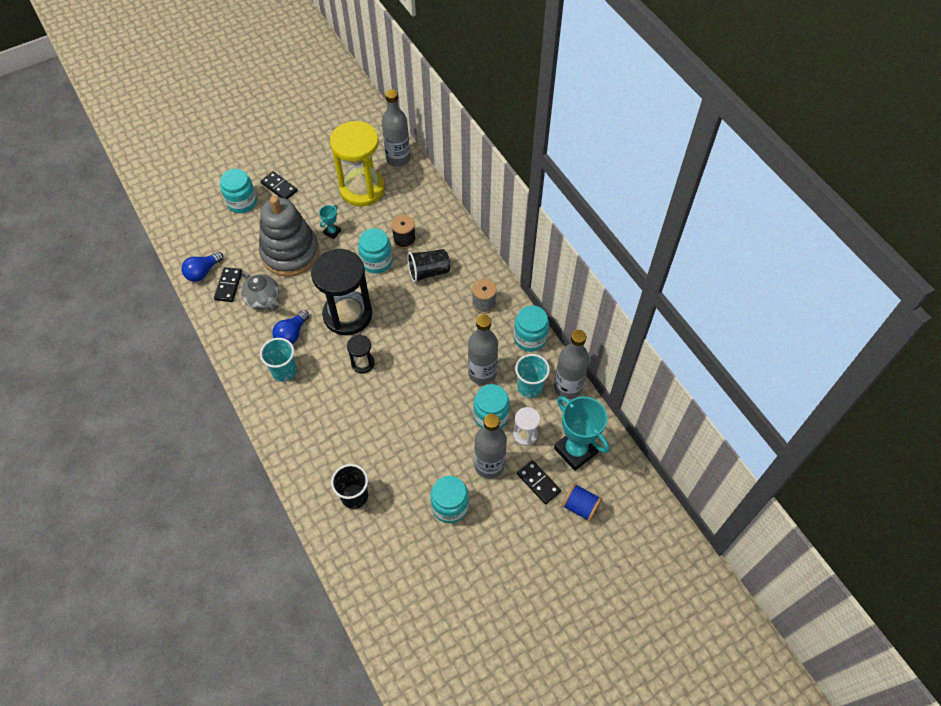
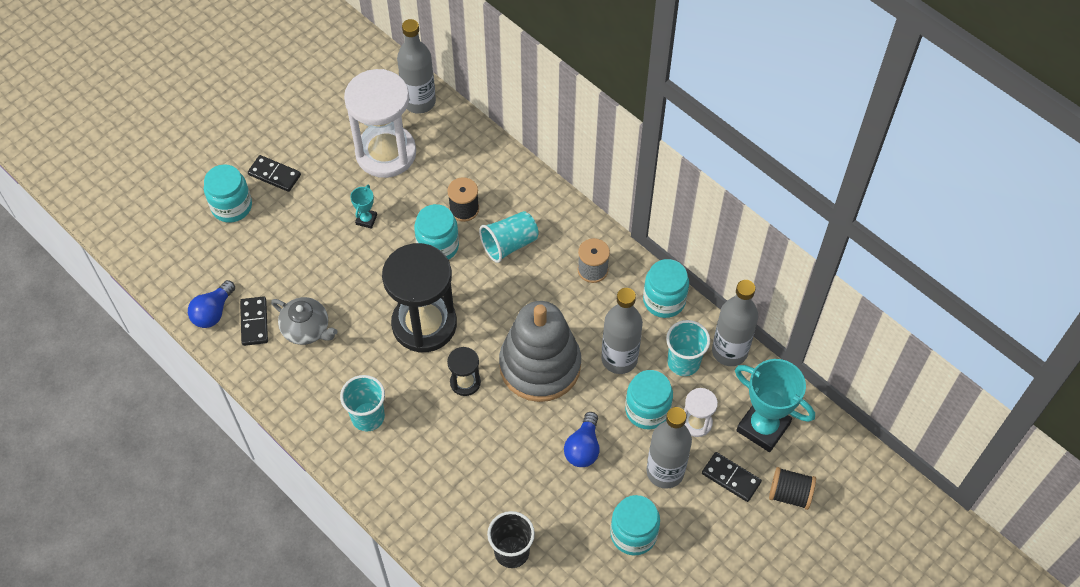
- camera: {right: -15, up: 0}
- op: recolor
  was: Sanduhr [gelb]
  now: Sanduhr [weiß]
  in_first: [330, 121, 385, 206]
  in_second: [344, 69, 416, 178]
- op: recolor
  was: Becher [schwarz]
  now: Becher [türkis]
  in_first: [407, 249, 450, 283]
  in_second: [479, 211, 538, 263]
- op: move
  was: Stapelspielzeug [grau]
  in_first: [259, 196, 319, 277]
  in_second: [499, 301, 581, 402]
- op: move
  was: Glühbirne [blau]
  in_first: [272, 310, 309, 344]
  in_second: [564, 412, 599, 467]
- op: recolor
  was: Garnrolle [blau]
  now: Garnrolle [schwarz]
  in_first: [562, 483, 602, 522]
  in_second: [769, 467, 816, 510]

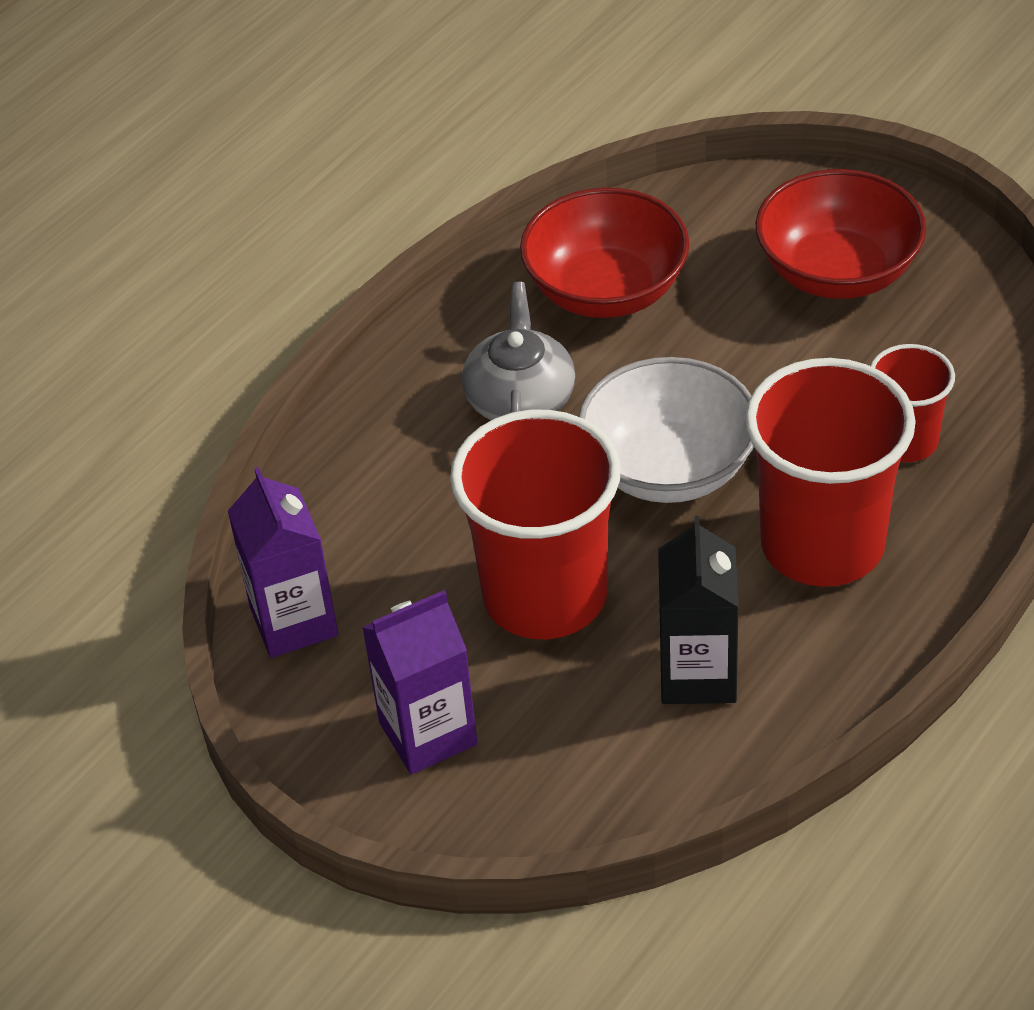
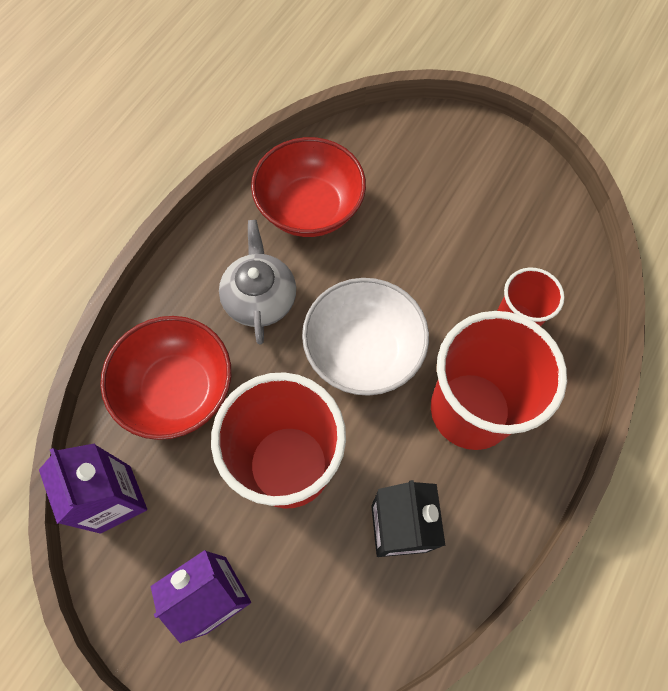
- camera: {right: -10, up: 20}
- op: move
  was: Schüssel [rot]
  in_first: [755, 169, 926, 299]
  in_second: [100, 316, 231, 440]

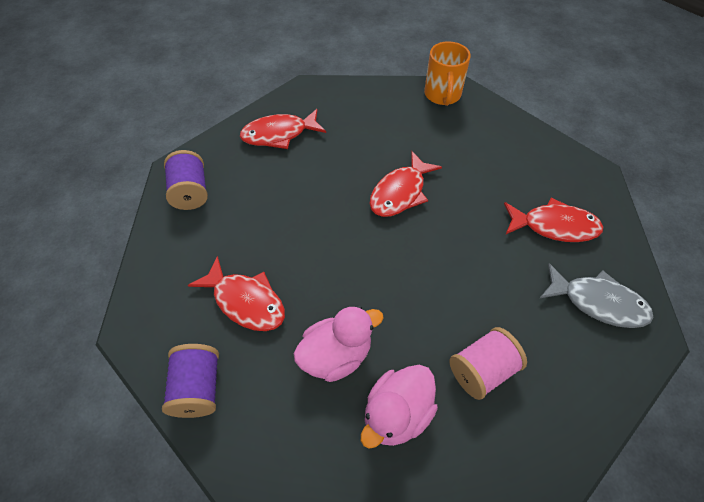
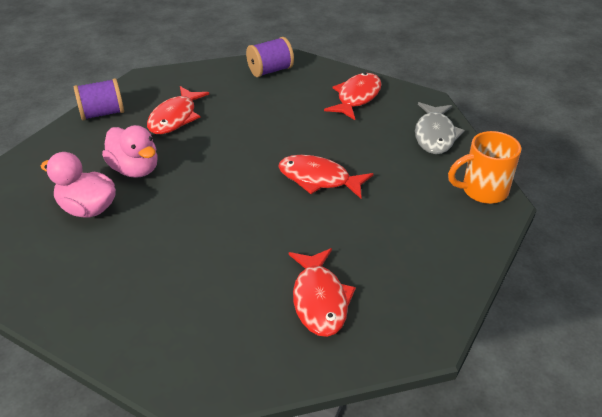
- camera: {right: 75, up: -15}
- op: rotate
  was: Fisch [rot]
  in_first: [240, 109, 326, 149]
  in_second: [324, 73, 382, 120]
  clockwise: 60
- op: move
  was: Fisch [grau]
  in_first: [540, 263, 654, 328]
  in_second: [415, 102, 465, 154]
- op: delete
  was: Garnrolle [rosa]
  in_first: [449, 327, 527, 400]

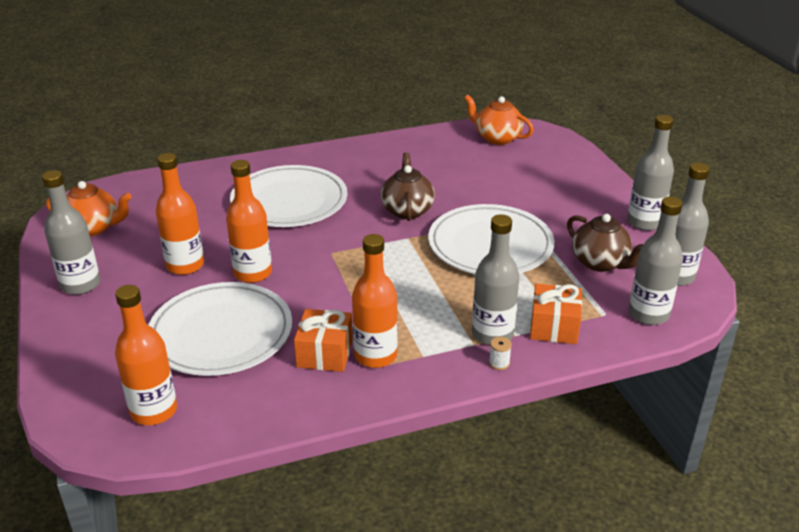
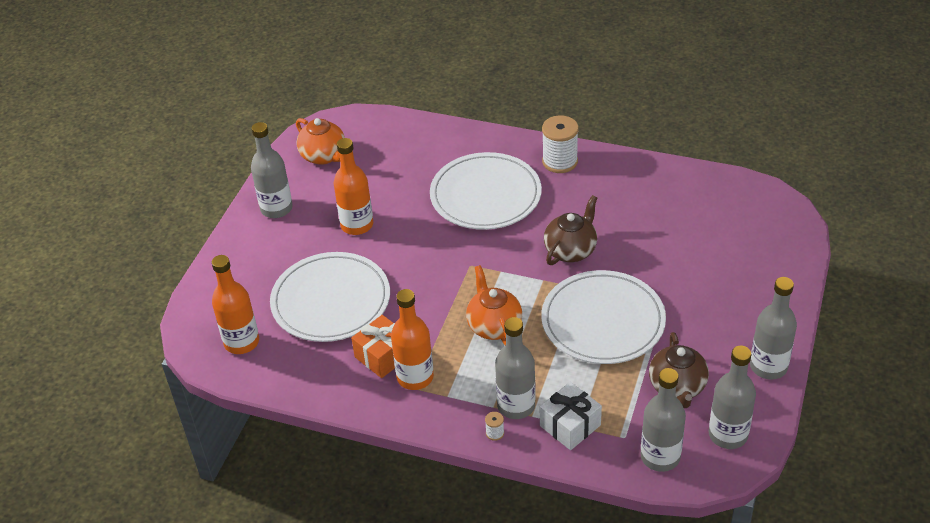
- camera: {right: 40, up: 10}
- op: move
  was: Teekanne [orange]
  in_first: [464, 95, 534, 145]
  in_second: [466, 265, 522, 346]
- op: recolor
  was: Geschenk [orange]
  now: Geschenk [weiß]
  in_first: [530, 283, 582, 344]
  in_second: [540, 382, 602, 450]
- op: insert
  now: Garnrolle [weiß]
  in_second: [542, 115, 579, 173]
- op: delete
  was: Flasche [orange]
  in_first: [226, 160, 272, 283]

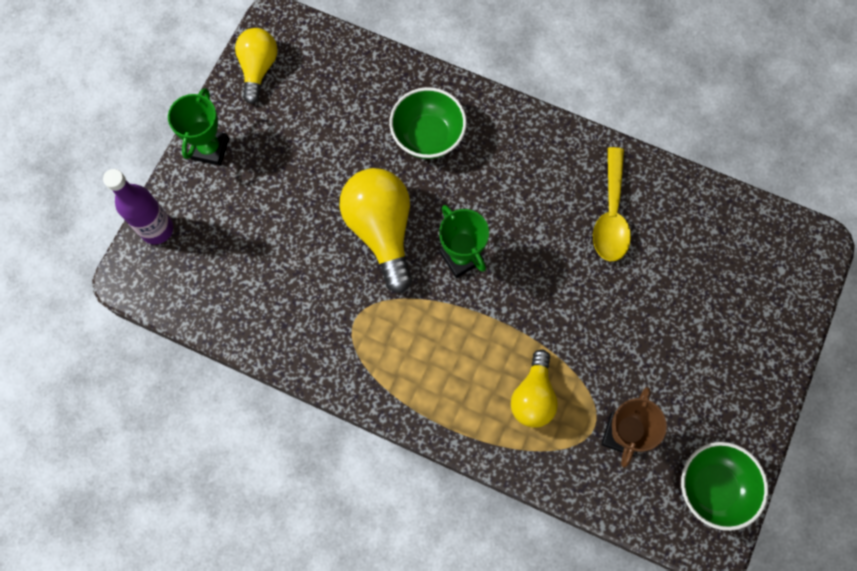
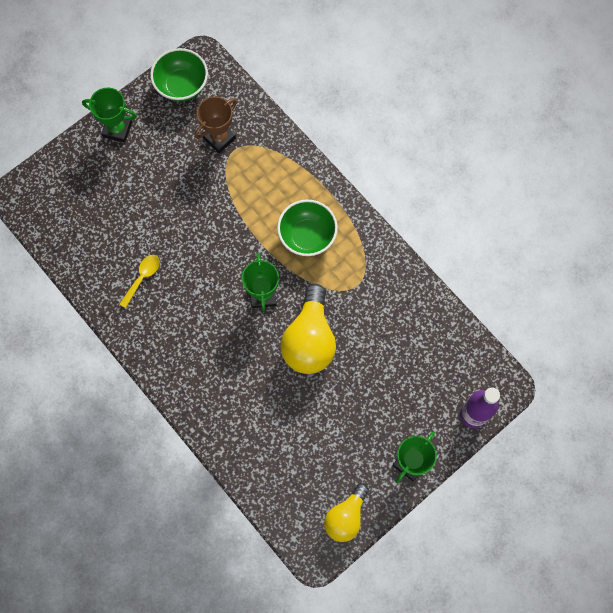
- camera: {right: -155, up: 0}
- op: insert
  now: Pokal [grün]
  in_second: [82, 88, 137, 143]
- op: resize
  was: Löffel [gelb]
  in_first: [593, 147, 631, 261]
  in_second: [119, 255, 159, 308]
  ratio: 0.63
- op: move
  was: Schüssel [grün]
  in_first: [389, 87, 467, 159]
  in_second: [277, 199, 338, 256]
- op: delete
  was: Glühbirne [gelb]
  in_first: [511, 349, 558, 428]

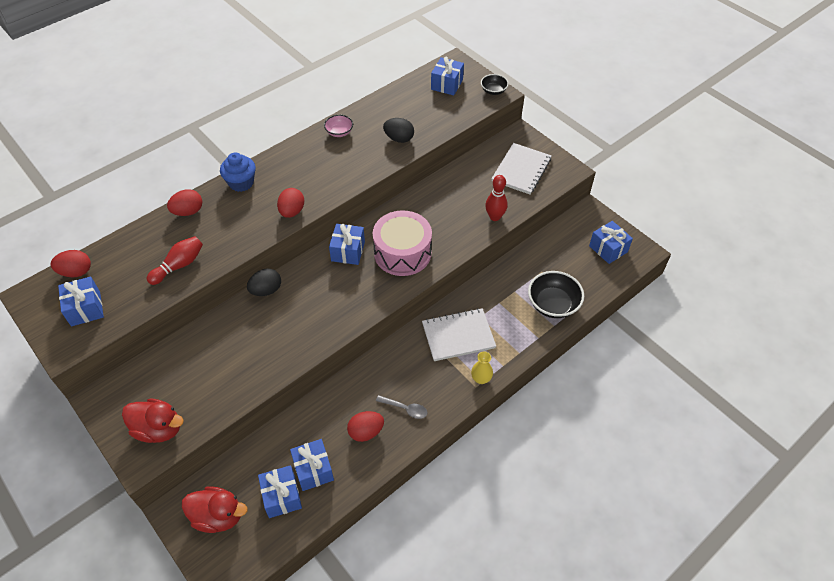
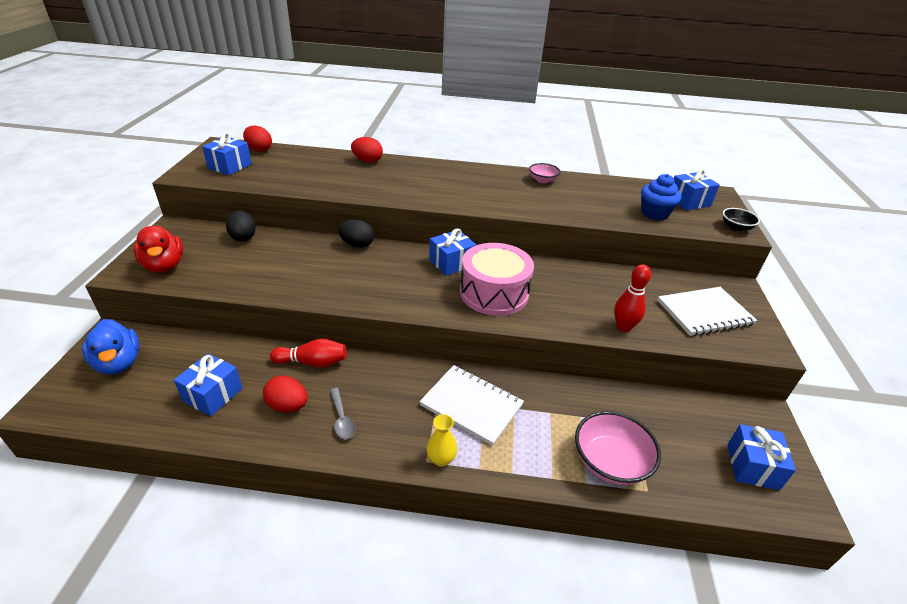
- camera: {right: 45, up: -15}
- op: recolor
  was: Ente [rot]
  now: Ente [blau]
  in_first: [182, 486, 247, 533]
  in_second: [82, 319, 140, 374]
- op: move
  was: Ei [schwarz]
  in_first: [383, 118, 414, 143]
  in_second: [226, 210, 256, 241]
- op: move
  was: Bowlingkegel [rot]
  in_first: [147, 236, 203, 285]
  in_second: [270, 338, 347, 368]
- op: recolor
  was: Schüssel [schwarz]
  now: Schüssel [rosa]
  in_first: [528, 271, 584, 318]
  in_second: [575, 411, 661, 485]
- op: move
  was: Muffin [blau]
  in_first: [220, 153, 256, 192]
  in_second: [641, 174, 681, 220]
- op: delete
  was: Geschenk [blau]
  in_first: [258, 465, 302, 518]
- op: delete
  was: Ei [rot]
  in_first: [277, 188, 304, 218]

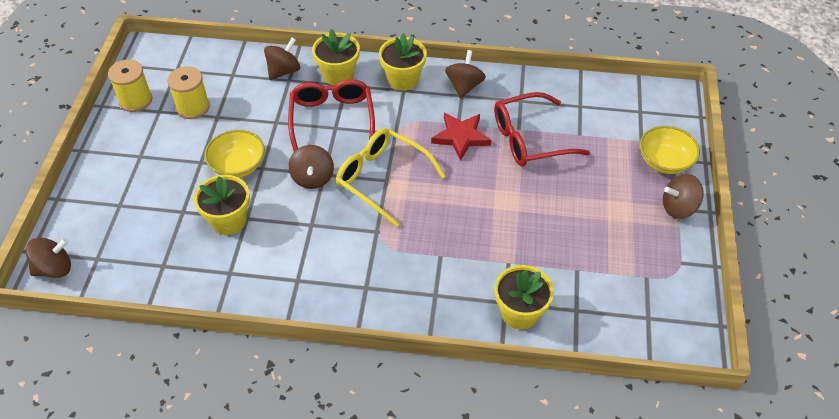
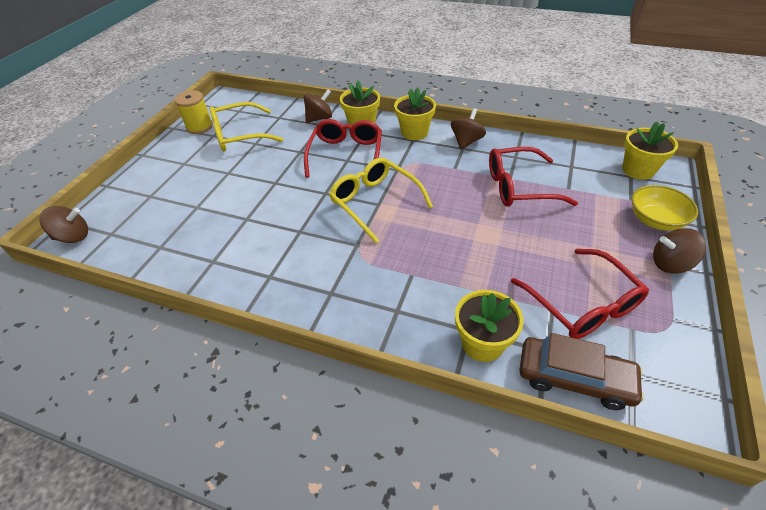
- camera: {right: 15, up: -5}
- op: replace
  was: Garnrolle [gelb]
  now: Brille [gelb]
  in_first: [167, 66, 210, 119]
  in_second: [209, 102, 283, 151]
- op: insert
  now: Brille [rot]
  in_second: [511, 249, 649, 339]
- op: insert
  now: Auto [braun]
  in_second: [519, 333, 645, 410]
- op: move
  was: Blumentopf [gelb]
  in_first: [194, 175, 250, 235]
  in_second: [622, 121, 678, 180]
- op: delete
  was: Schüssel [gelb]
  in_first: [205, 130, 265, 178]
- op: delete
  was: Kreisel [braun]
  in_first: [289, 145, 334, 189]
- op: delete
  was: Stern [rot]
  in_first: [431, 113, 491, 161]

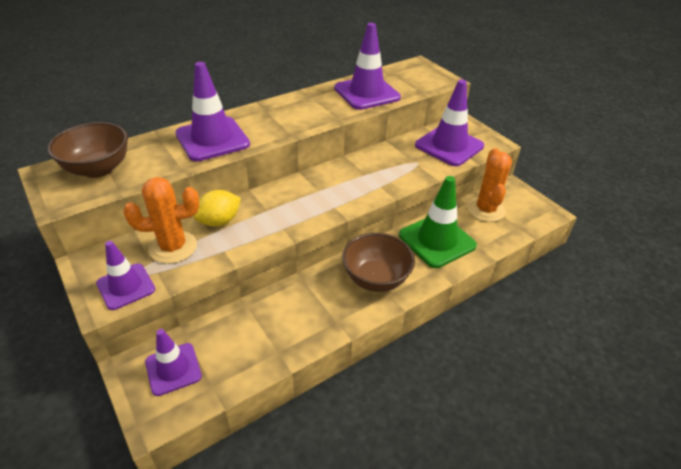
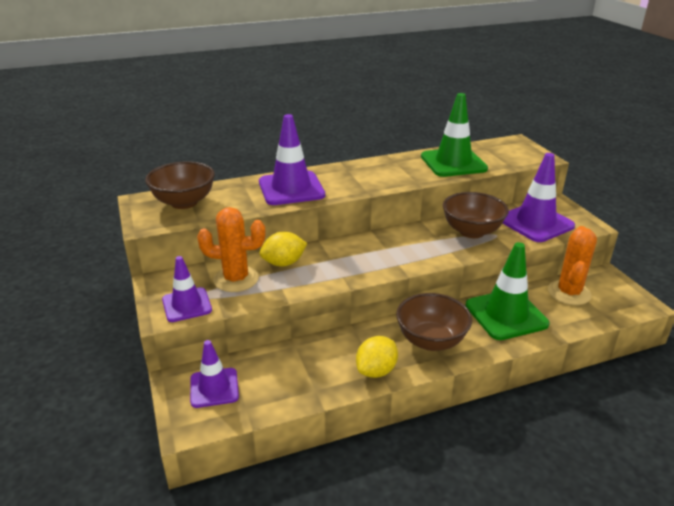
- camera: {right: 15, up: -10}
- op: insert
  now: Zitrone [gelb]
  in_second: [356, 336, 398, 378]
- op: recolor
  was: Leitkegel [lila]
  now: Leitkegel [grün]
  in_first: [334, 23, 401, 110]
  in_second: [421, 93, 488, 177]
- op: insert
  now: Schüssel [braun]
  in_second: [443, 192, 509, 238]

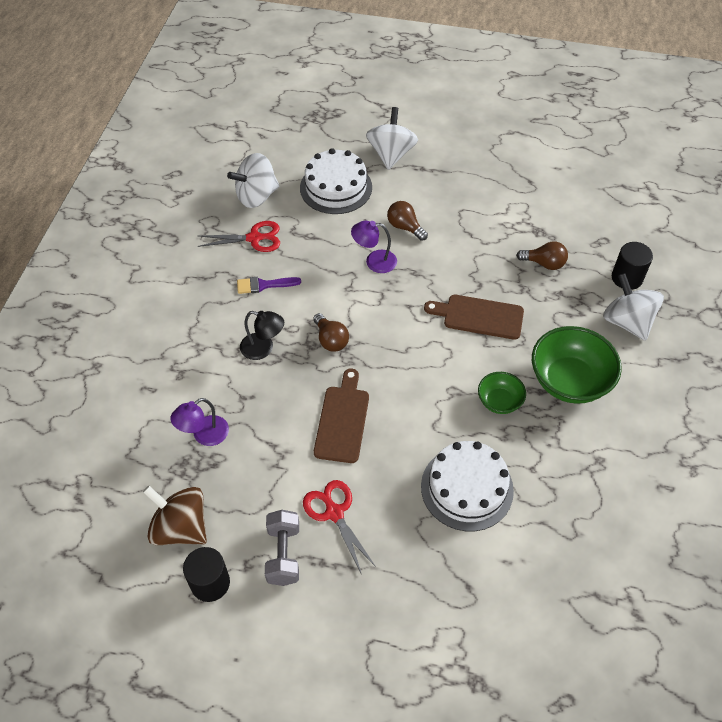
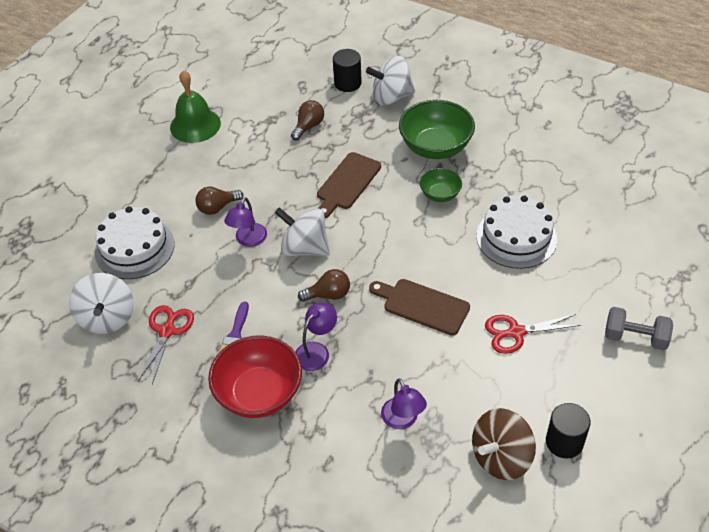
- camera: {right: -70, up: -5}
- op: insert
  now: Glocke [grün]
  in_second: [170, 70, 221, 143]
- op: insert
  now: Schüssel [rot]
  in_second: [208, 335, 302, 418]
- op: move
  was: Kreisel [weiß]
  in_first: [366, 107, 418, 170]
  in_second: [275, 207, 330, 256]
- op: recolor
  was: Lampe [schwarz]
  now: Lampe [lila]
  in_first: [240, 311, 284, 360]
  in_second: [295, 302, 337, 371]
- op: move
  was: Hantel [grau]
  in_first: [265, 510, 299, 586]
  in_second: [605, 307, 673, 350]

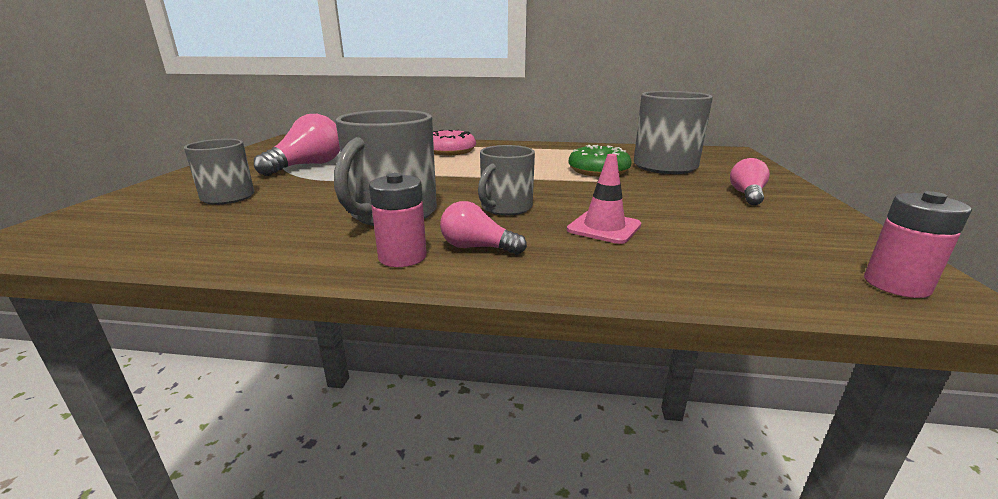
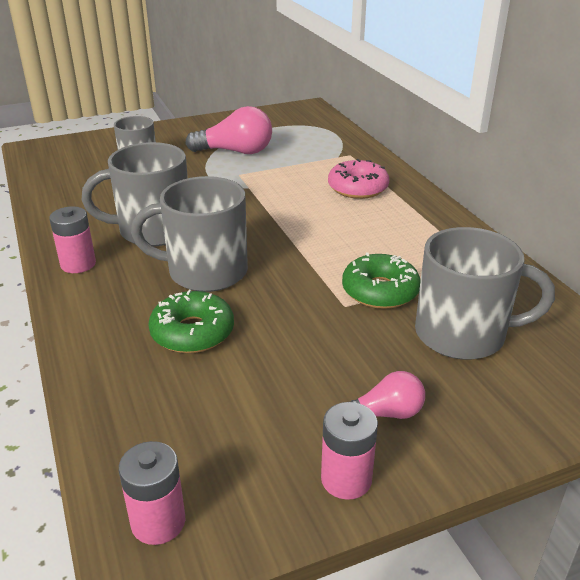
- camera: {right: 60, up: 10}
- op: resize
  was: Tasse [grau]
  in_first: [478, 145, 535, 215]
  in_second: [131, 176, 248, 292]
  ratio: 1.6
- op: replace
  was: Leitkegel [rosa]
  now: Donut [grün]
  in_first: [567, 154, 641, 244]
  in_second: [148, 290, 234, 353]
- op: insert
  now: Batterie [rosa]
  in_second: [321, 402, 378, 500]
- op: delete
  was: Glühbirne [rosa]
  in_first: [440, 201, 527, 255]

